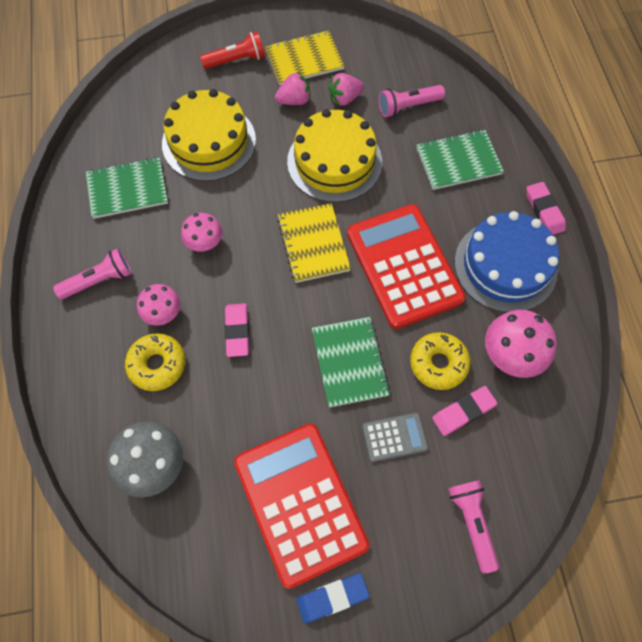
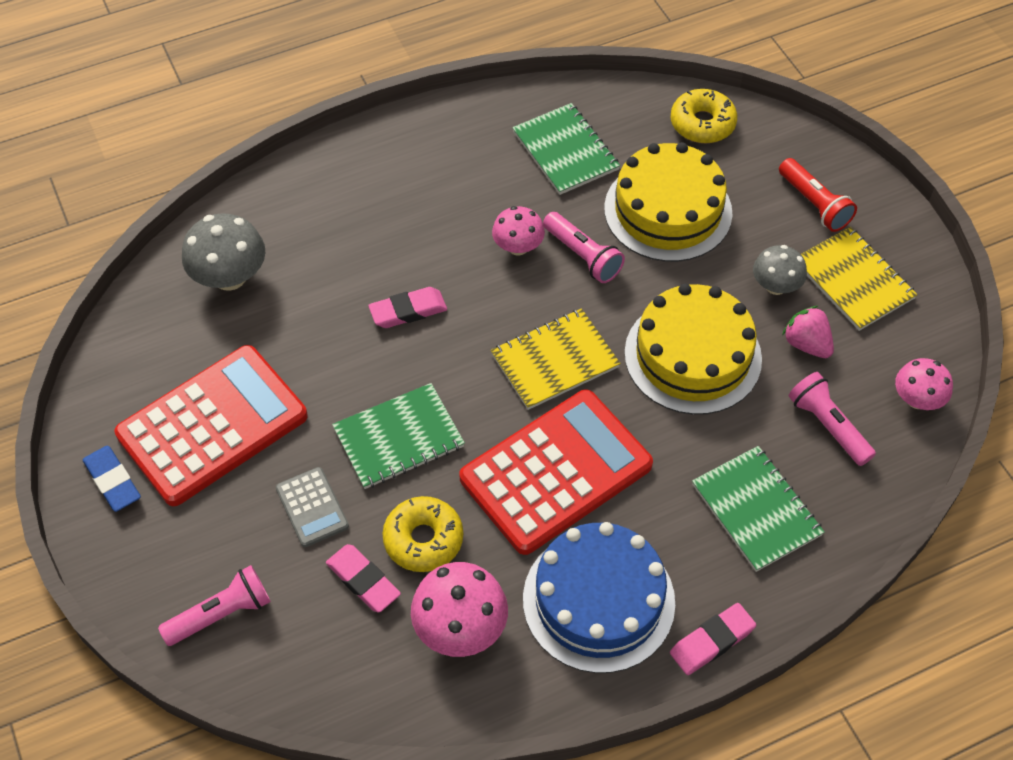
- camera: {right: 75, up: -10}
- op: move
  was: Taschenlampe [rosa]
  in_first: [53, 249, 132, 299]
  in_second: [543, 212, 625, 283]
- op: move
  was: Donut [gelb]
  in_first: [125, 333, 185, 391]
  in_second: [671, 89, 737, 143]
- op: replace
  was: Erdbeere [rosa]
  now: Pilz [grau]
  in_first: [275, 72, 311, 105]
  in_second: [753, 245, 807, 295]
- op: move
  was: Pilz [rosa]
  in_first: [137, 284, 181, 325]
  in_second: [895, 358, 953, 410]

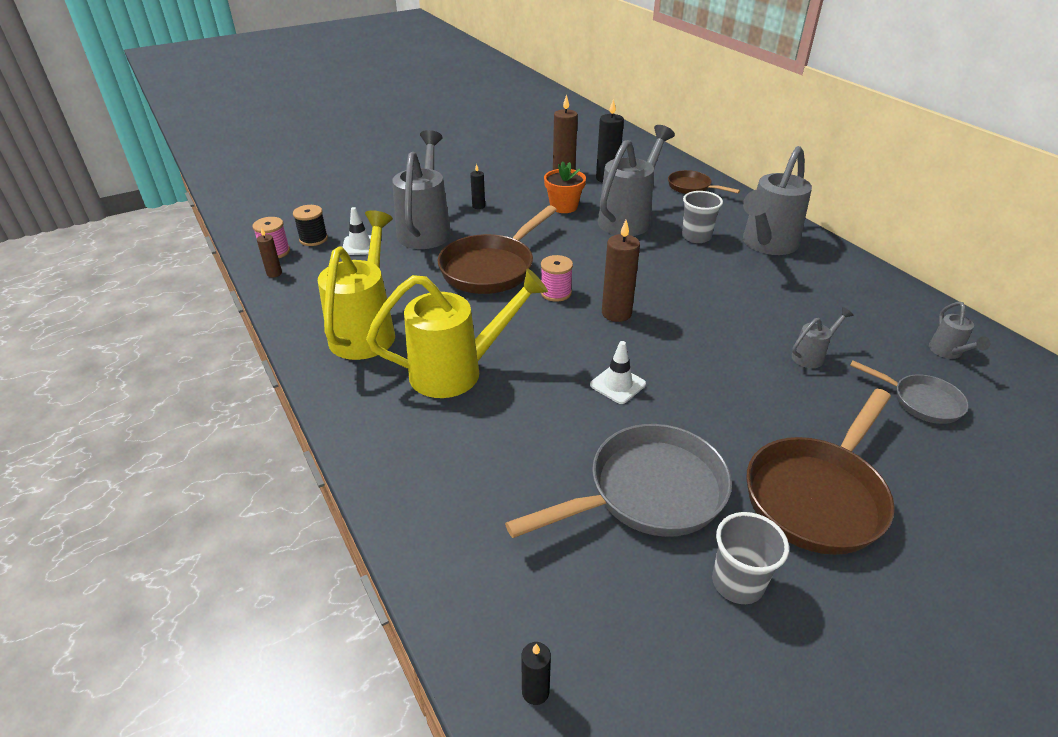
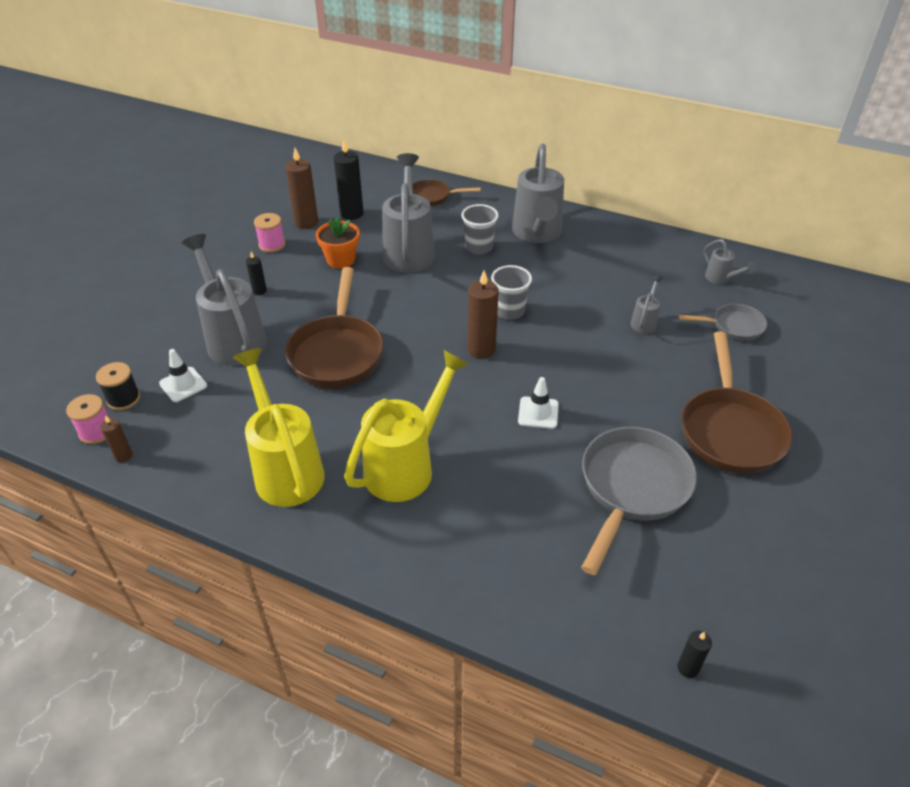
- camera: {right: -35, up: 5}
- op: move
  was: Garnrolle [rosa]
  in_first: [541, 255, 573, 302]
  in_second: [254, 213, 285, 253]
- op: move
  was: Becher [grau]
  in_first: [712, 512, 789, 604]
  in_second: [491, 265, 532, 320]

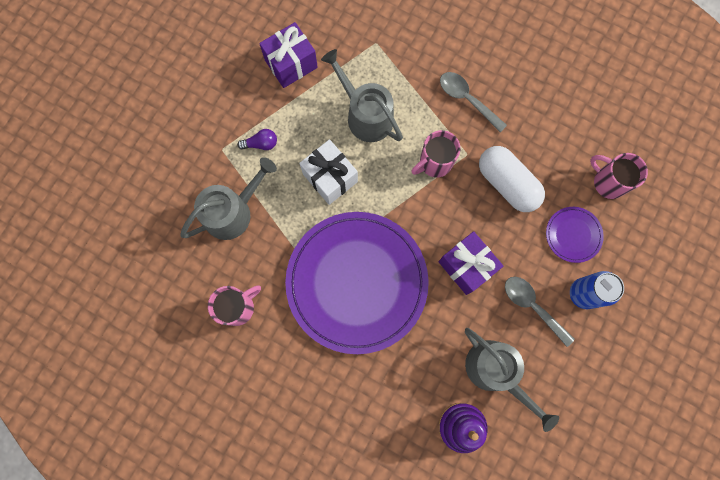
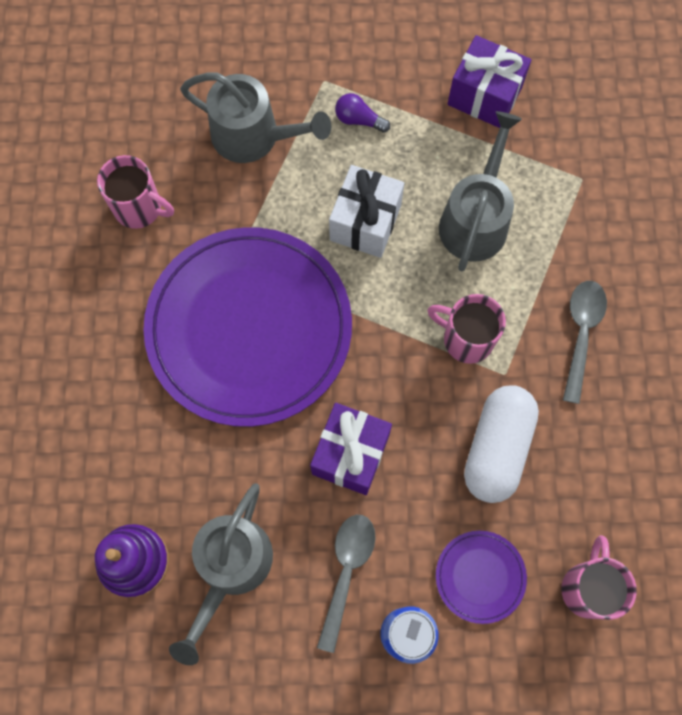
- camera: {right: 60, up: -5}
- op: rotate
  was: Glühbirne [lila]
  in_first: [237, 129, 277, 150]
  in_second: [335, 93, 390, 133]
  clockwise: 150

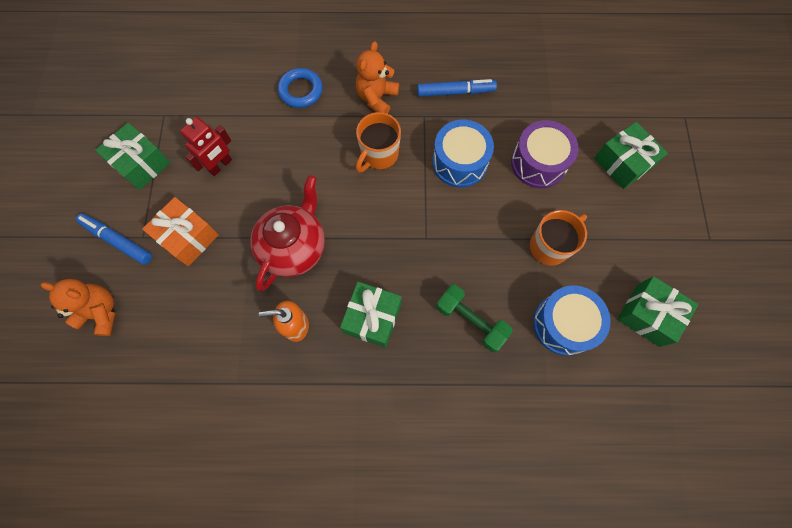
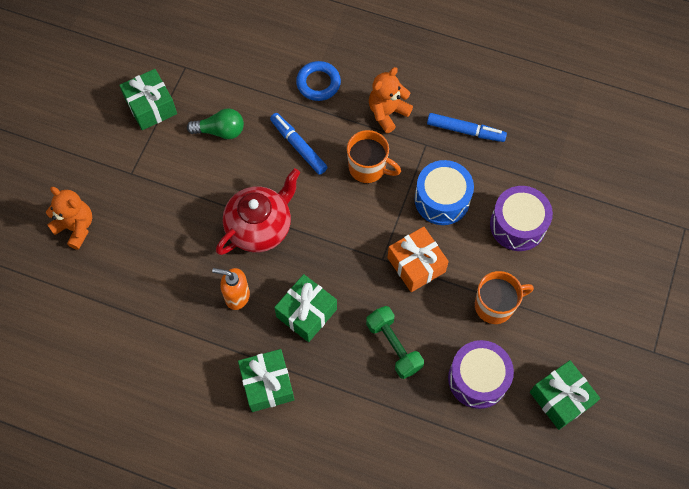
- camera: {right: 20, up: -5}
- op: replace
  was: Roboter [rot]
  now: Glühbirne [grün]
  in_first: [180, 117, 232, 176]
  in_second: [187, 108, 244, 139]
- op: move
  was: Geschenk [grün]
  in_first: [594, 122, 668, 189]
  in_second: [238, 349, 294, 412]
- op: move
  was: Filzstift [blau]
  in_first: [76, 213, 152, 265]
  in_second: [270, 113, 328, 175]
- op: rotate
  was: Tasse [orange]
  in_first: [356, 112, 401, 173]
  in_second: [347, 130, 401, 183]
  clockwise: -120
- op: move
  was: Geschenk [orange]
  in_first: [142, 197, 219, 266]
  in_second: [387, 226, 449, 292]
- op: recolor
  was: Trommel [blau]
  now: Trommel [lila]
  in_first: [533, 285, 611, 356]
  in_second: [448, 340, 514, 409]

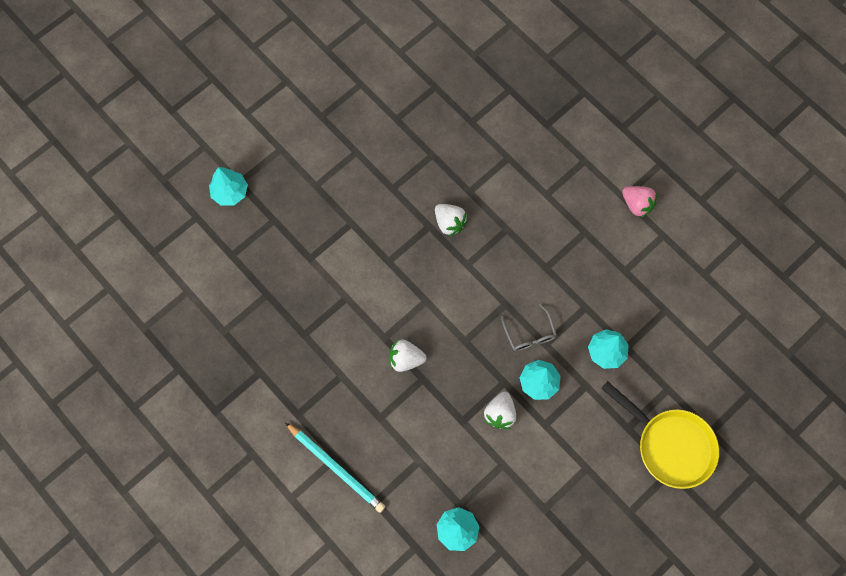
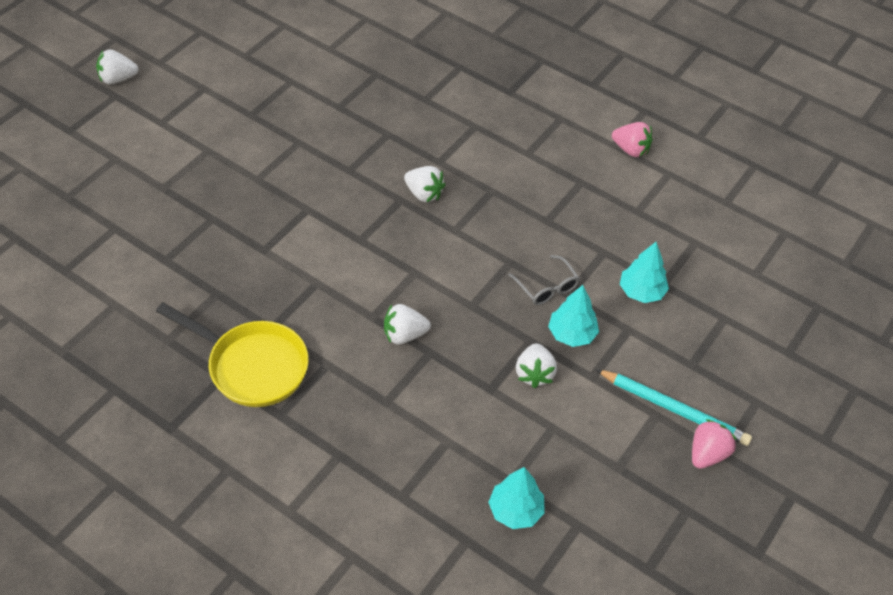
- camera: {right: -15, up: -20}
- op: insert
  now: Erdbeere [weiß]
  in_second: [96, 49, 138, 84]
- op: move
  was: Pfanne [gelb]
  in_first: [601, 381, 719, 489]
  in_second: [156, 303, 309, 407]
- op: move
  was: Bleistift [türkis]
  in_first: [285, 422, 385, 513]
  in_second: [596, 369, 752, 446]
- op: insert
  now: Erdbeere [rosa]
  in_second: [692, 419, 737, 469]
- op: delete
  was: Baum [türkis]
  in_first: [209, 167, 248, 206]

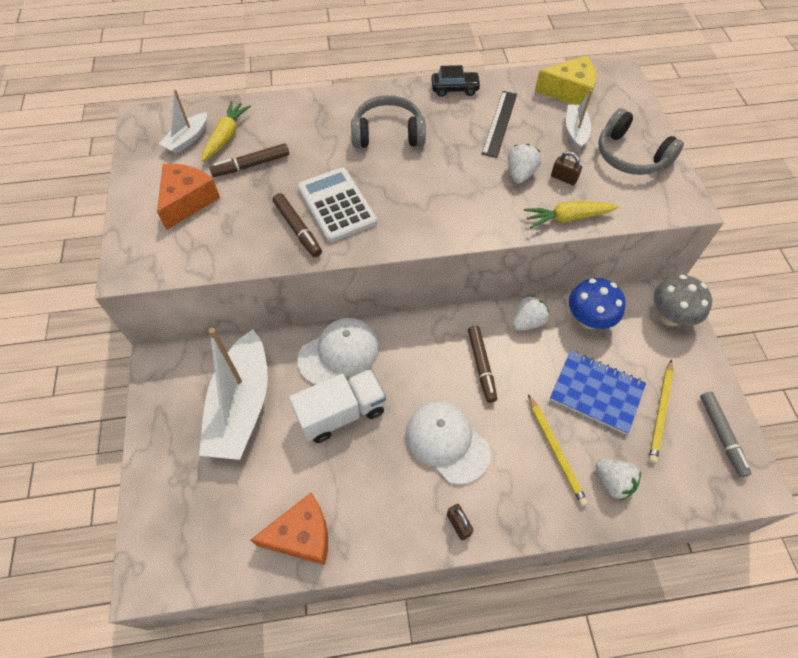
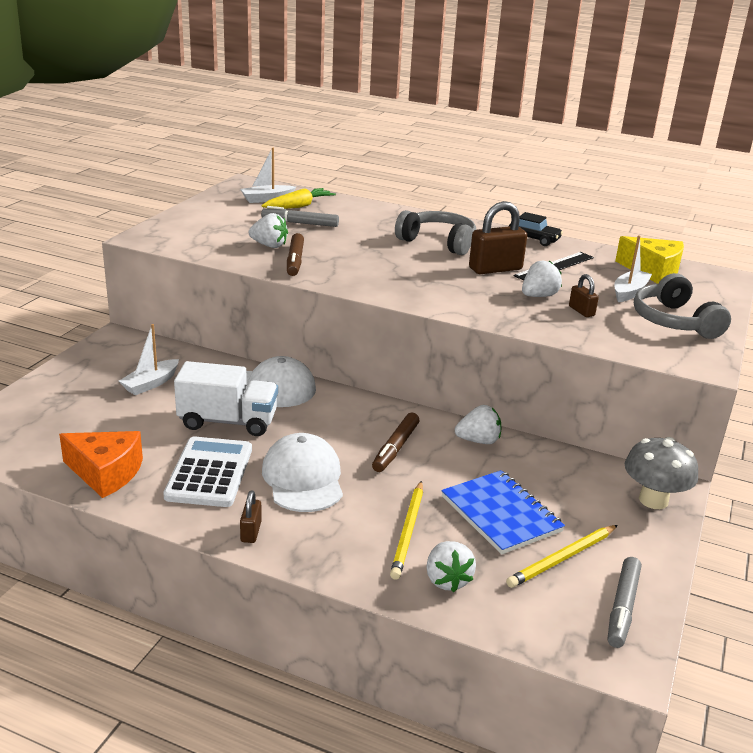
- camera: {right: 30, up: -30}
- op: resize
  was: Boot [weiß]
  in_first: [199, 328, 268, 460]
  in_second: [119, 324, 179, 395]
  ratio: 0.48
- op: move
  was: Taschenrechner [weiß]
  in_first: [297, 167, 377, 242]
  in_second: [163, 437, 252, 507]
- op: insert
  now: Erdbeere [weiß]
  in_second: [248, 213, 288, 248]
- op: recolor
  was: Filzstift [braun]
  now: Filzstift [grau]
  in_first: [209, 143, 289, 177]
  in_second: [261, 206, 339, 227]
- op: insert
  now: Vorhängeschloss [braun]
  in_second: [469, 201, 527, 274]
- op: delete
  was: Käse [orange]
  in_first: [157, 164, 220, 230]
- op: delete
  was: Karotte [gelb]
  in_first: [524, 201, 618, 228]
- op: delete
  was: Pilz [blau]
  in_first: [569, 278, 626, 329]

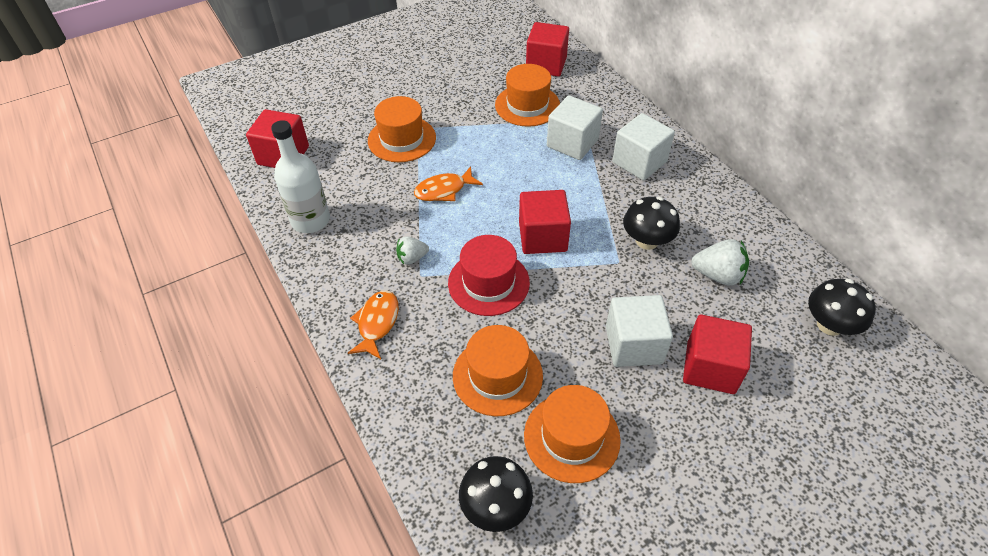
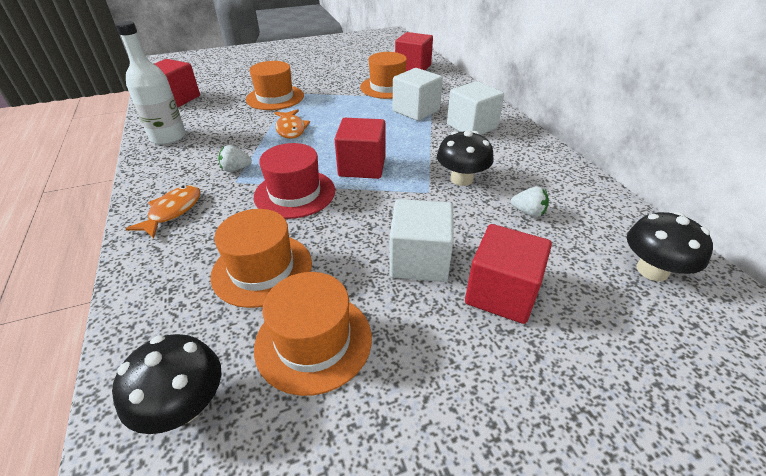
- camera: {right: 10, up: -10}
- op: rotate
  was: Fisch [orange]
  in_first: [414, 166, 483, 201]
  in_second: [274, 109, 310, 139]
  clockwise: -90
- op: resize
  was: Erdbeere [weiß]
  in_first: [691, 239, 749, 286]
  in_second: [511, 186, 549, 217]
  ratio: 0.63

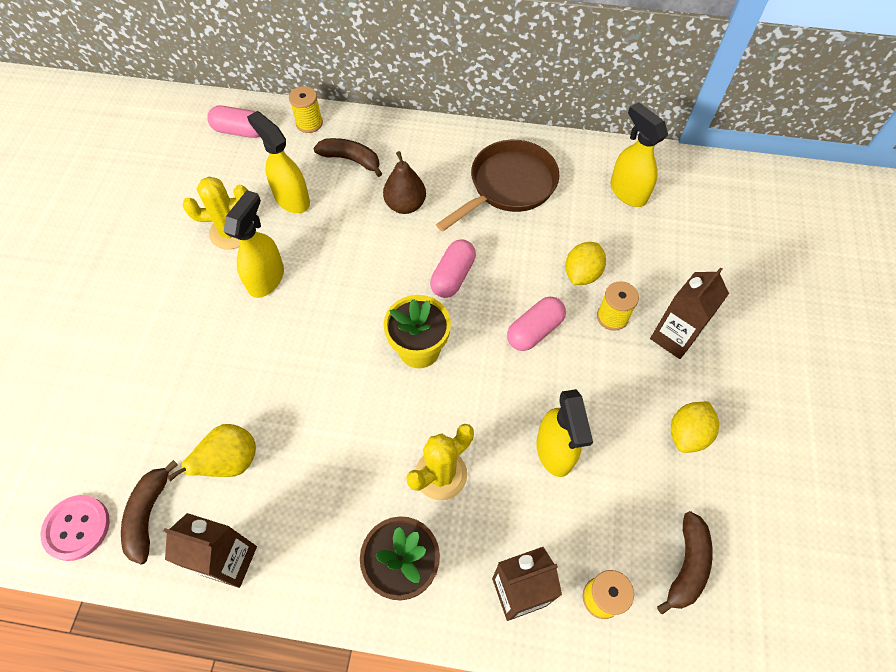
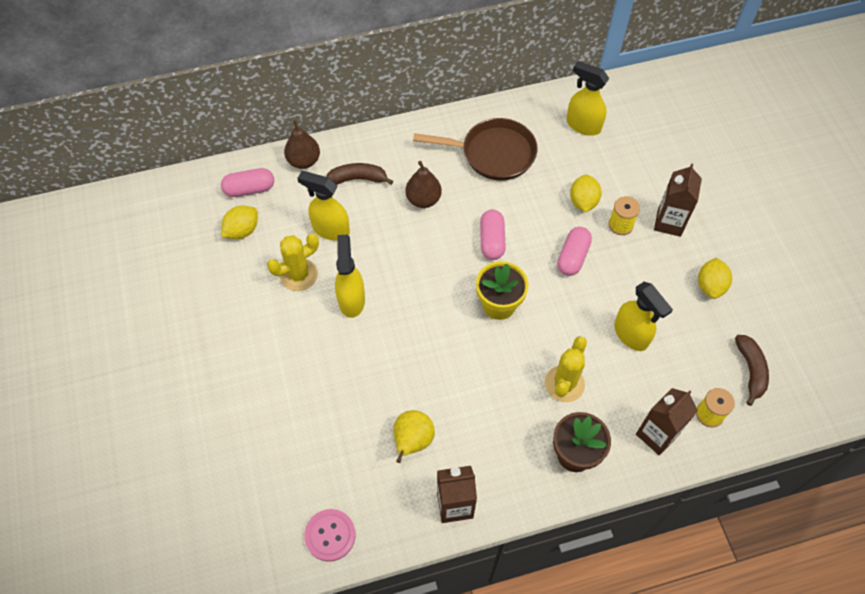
- camera: {right: -25, up: 0}
- op: insert
  now: Zitrone [gelb]
  in_second: [221, 206, 258, 239]
- op: replace
  was: Garnrolle [gelb]
  now: Birne [braun]
  in_first: [289, 86, 323, 133]
  in_second: [284, 120, 320, 169]
- op: rotate
  was: Pfanne [braun]
  in_first: [436, 140, 559, 231]
  in_second: [413, 118, 538, 181]
  clockwise: 75
- op: delete
  was: Banane [braun]
  in_first: [121, 460, 178, 565]

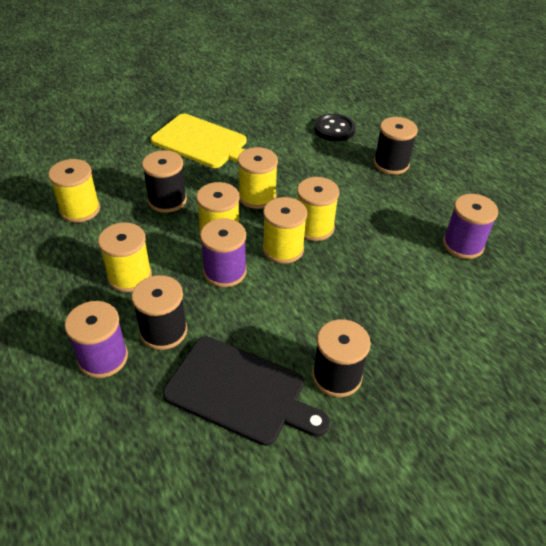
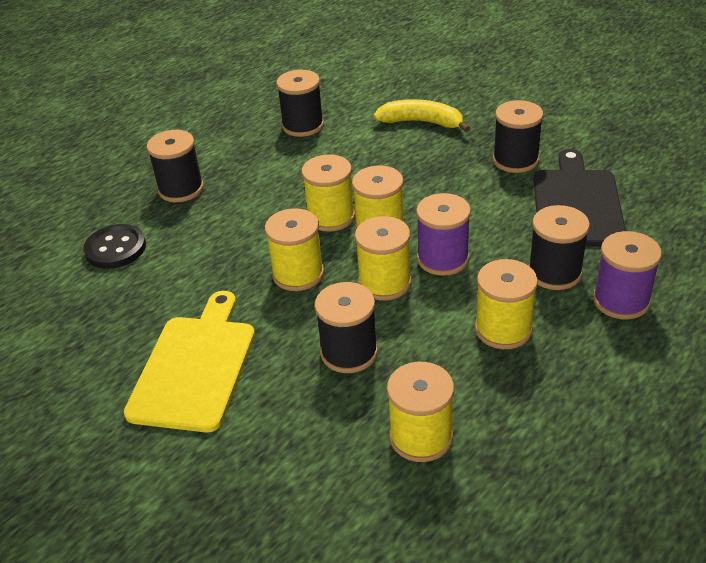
- camera: {right: -105, up: -5}
- op: recolor
  was: Garnrolle [lila]
  now: Garnrolle [schwarz]
  in_first: [443, 194, 498, 259]
  in_second: [276, 70, 324, 137]
- op: insert
  now: Banane [gelb]
  in_second: [373, 99, 470, 132]

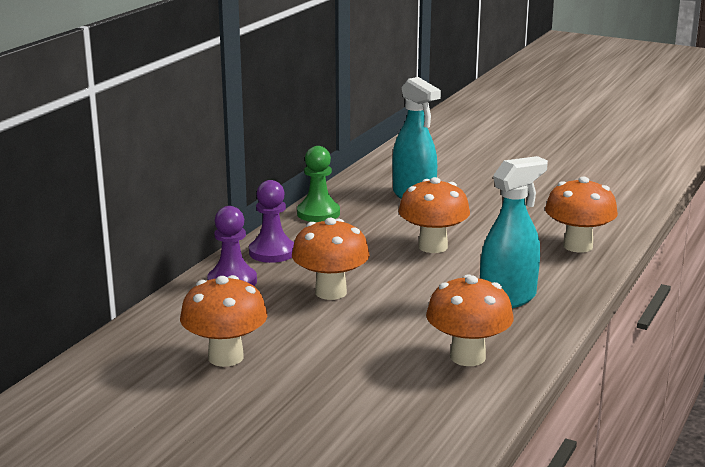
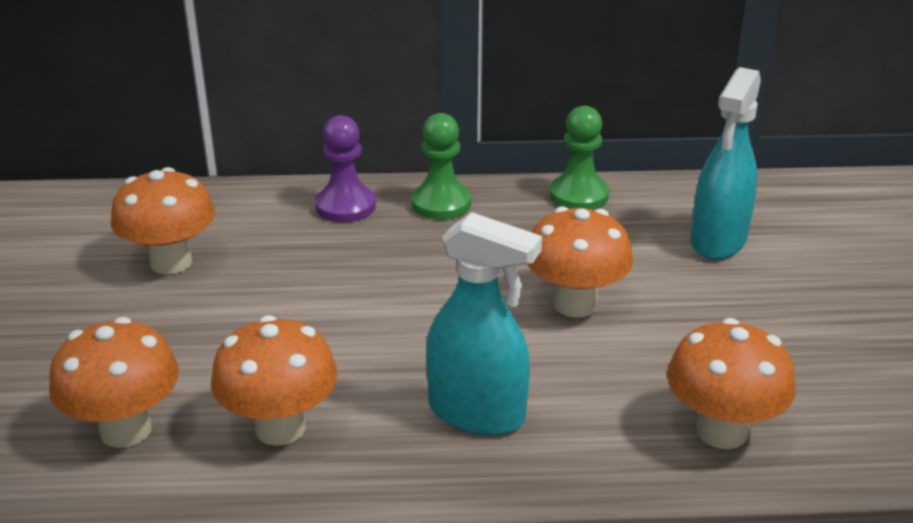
- camera: {right: 60, up: 10}
- op: move
  was: Pilz [orange]
  in_first: [292, 218, 370, 300]
  in_second: [49, 317, 179, 448]
- op: recolor
  was: Bauer [lila]
  now: Bauer [grün]
  in_first: [249, 180, 294, 263]
  in_second: [411, 113, 471, 220]

